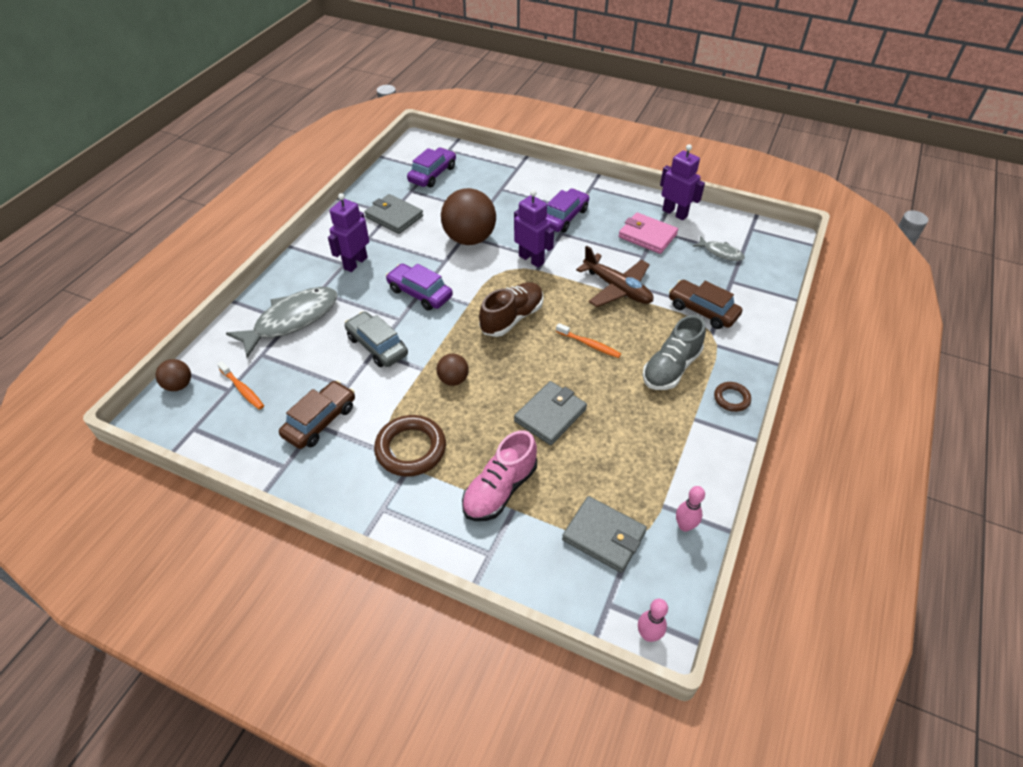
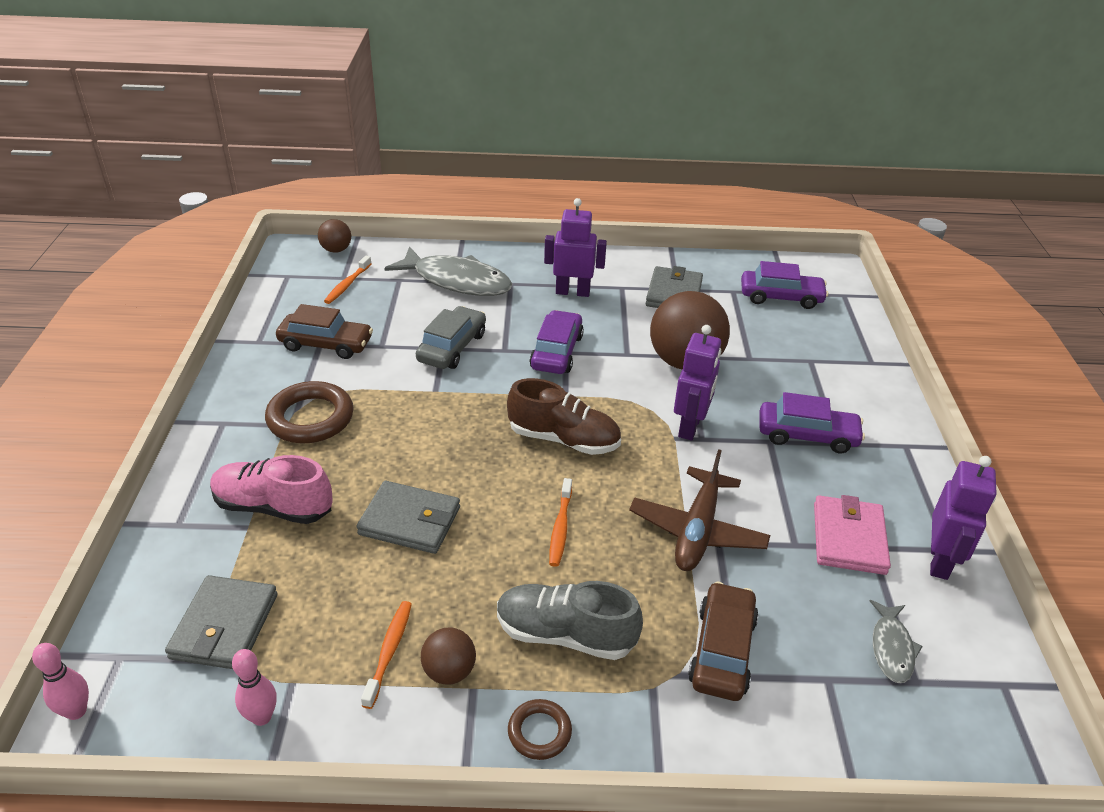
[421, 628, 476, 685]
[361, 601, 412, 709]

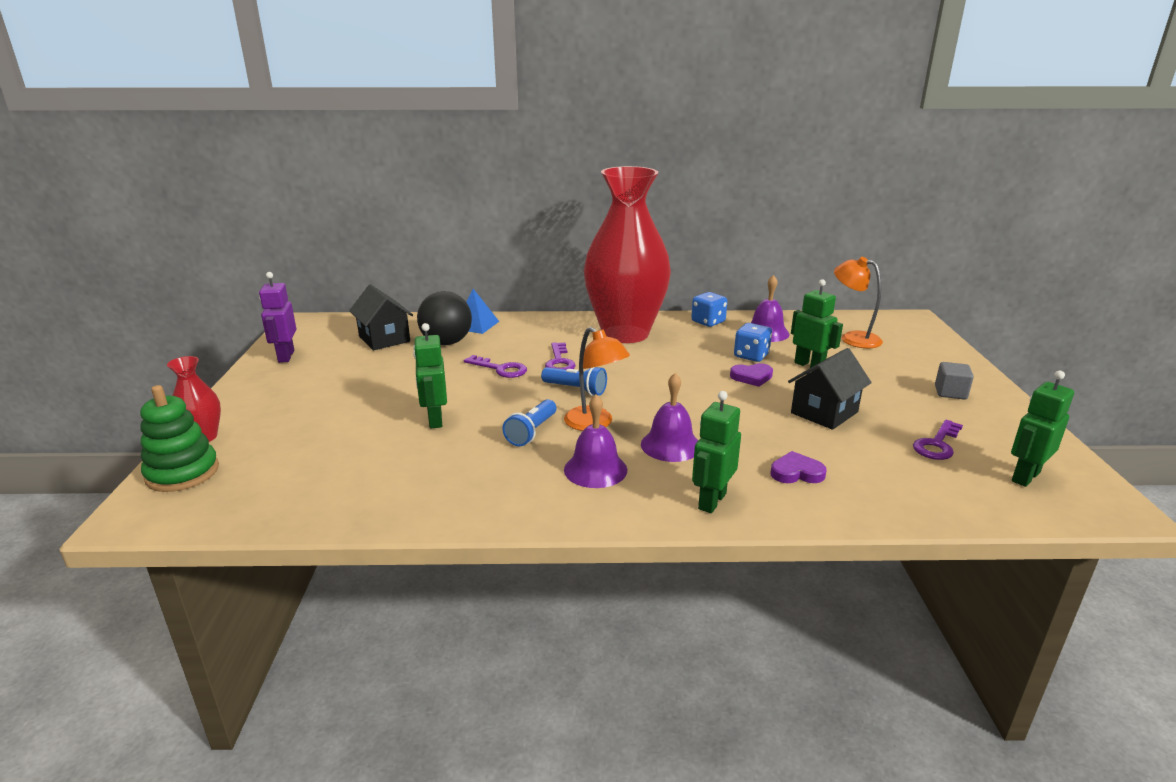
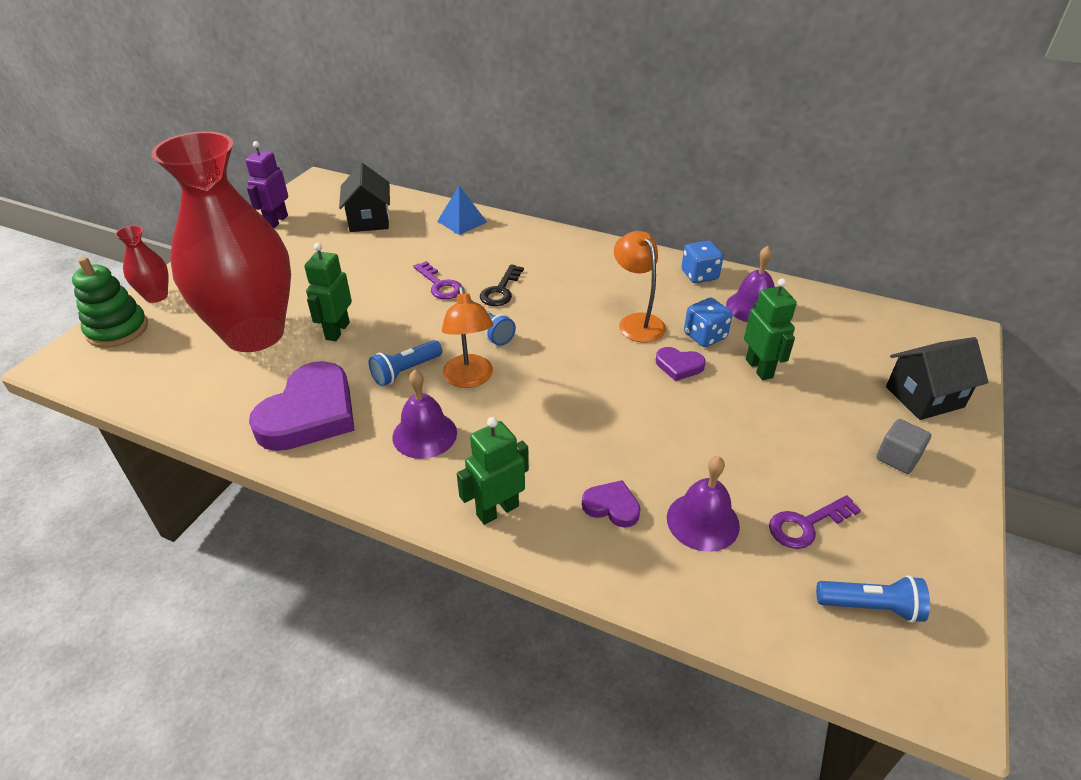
[151, 131, 291, 352]
[614, 231, 666, 342]
[417, 291, 472, 345] (first image)
[480, 264, 524, 306]
[886, 337, 989, 420]
[816, 575, 930, 623]
[667, 456, 740, 552]
[249, 361, 355, 451]

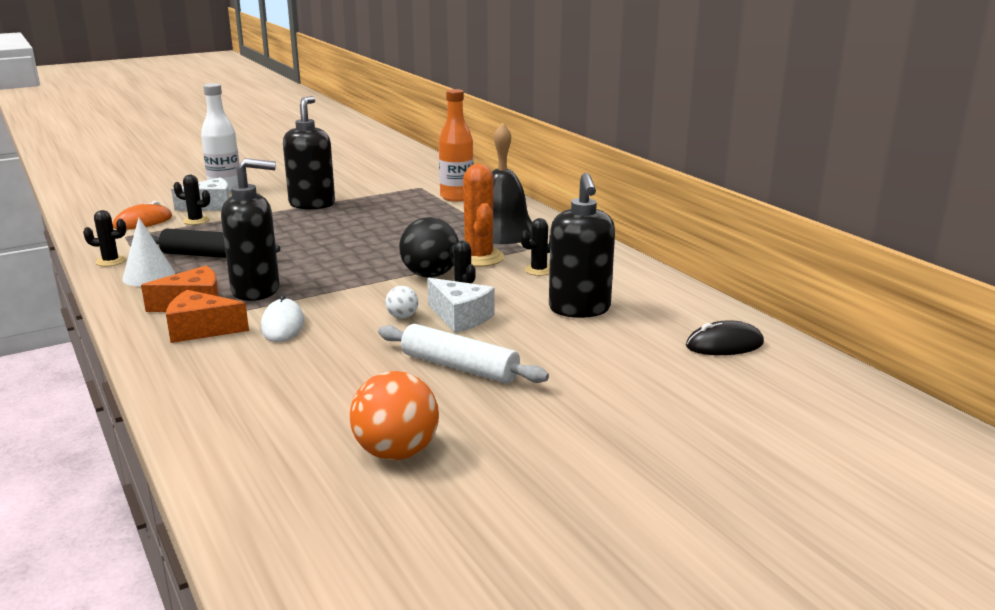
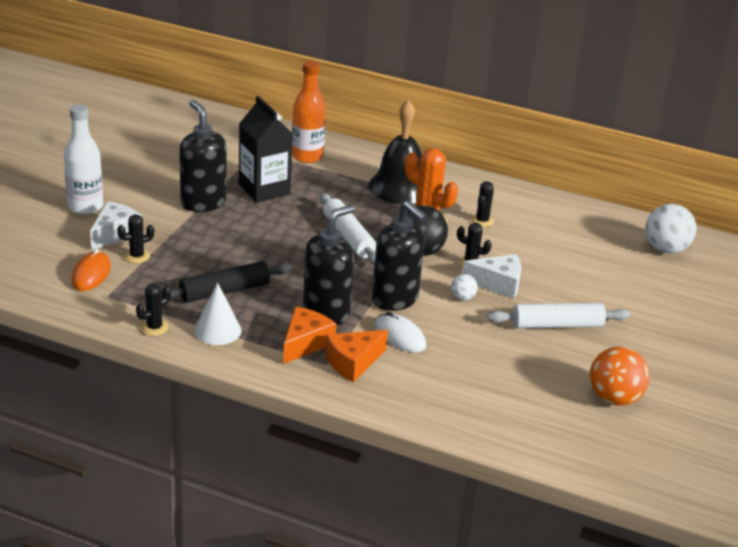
[372, 201, 427, 311]
[646, 204, 696, 253]
[239, 96, 293, 203]
[320, 193, 376, 265]

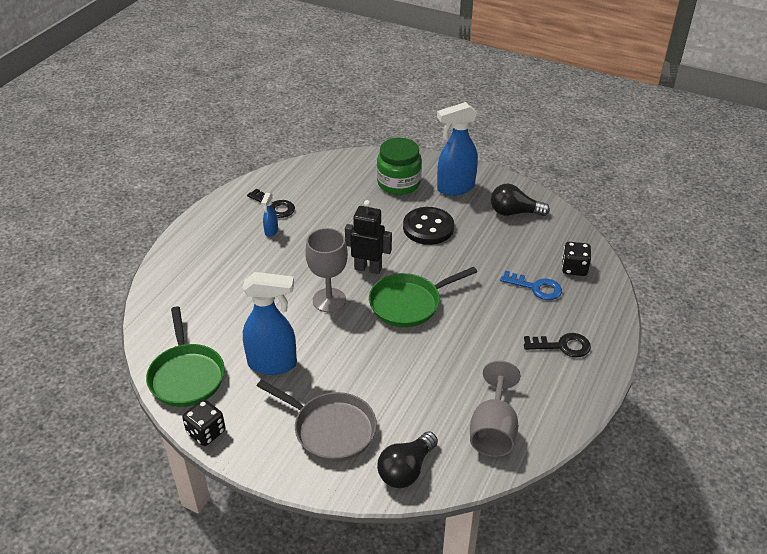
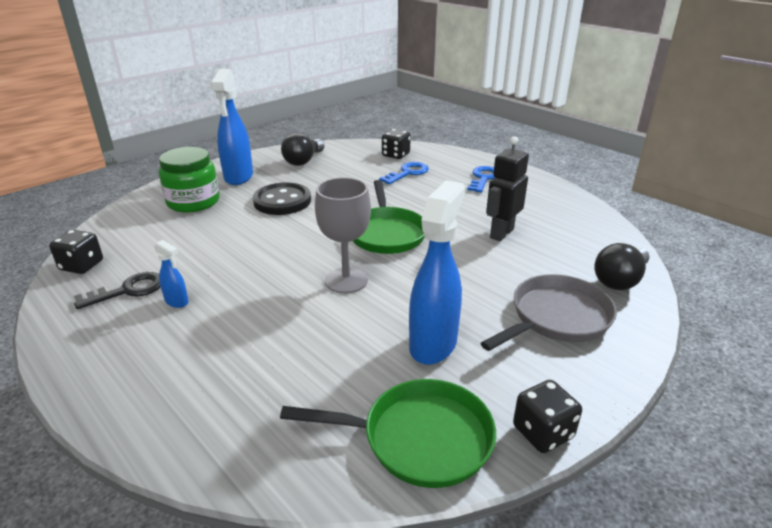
[486, 136, 529, 241]
[467, 166, 495, 193]
[470, 361, 521, 457] (first image)
[594, 243, 650, 290]
[49, 230, 103, 274]

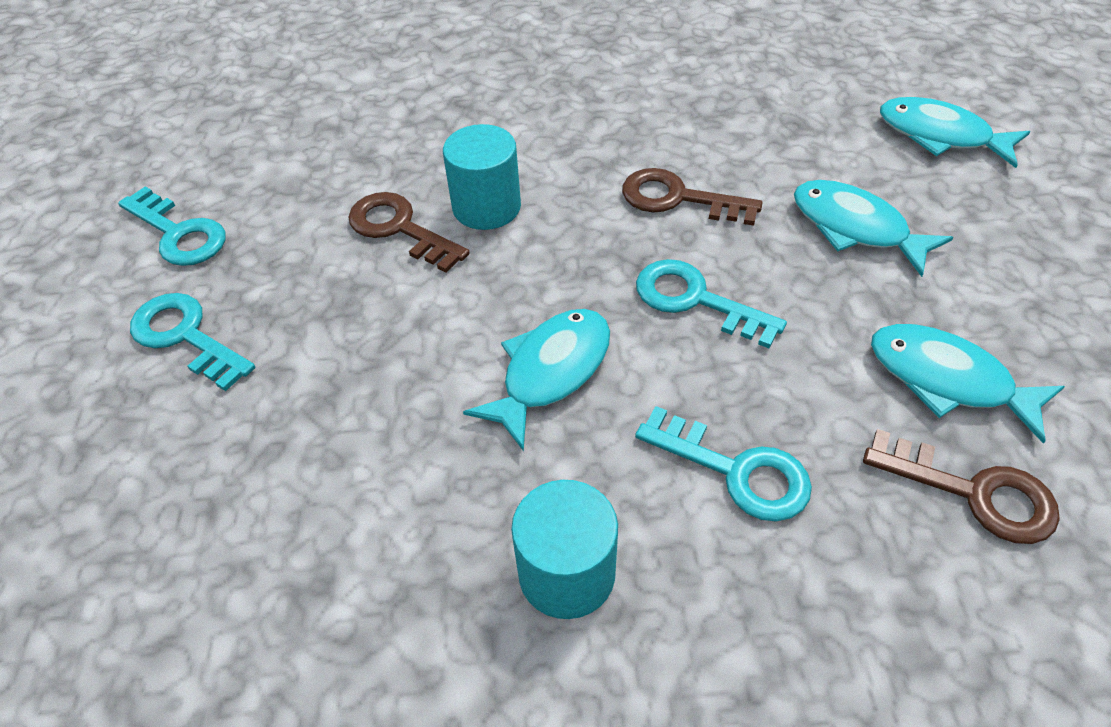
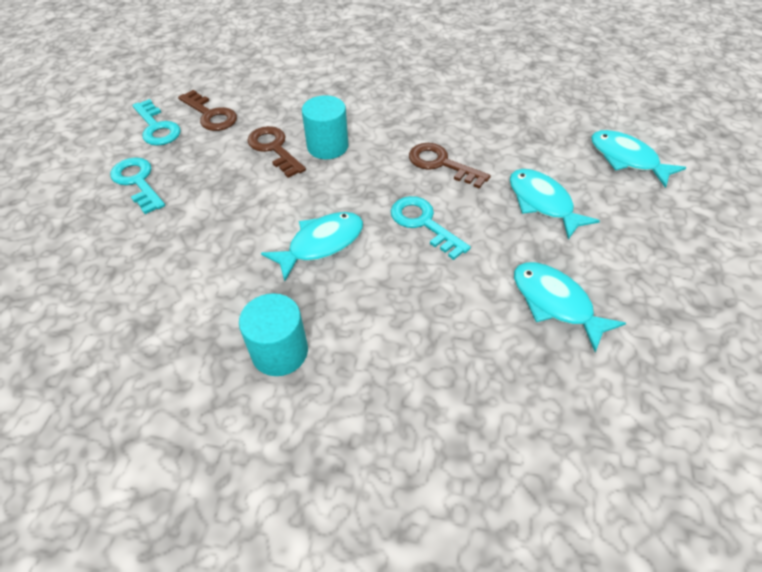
[635, 406, 812, 521] (first image)
[178, 90, 237, 131]

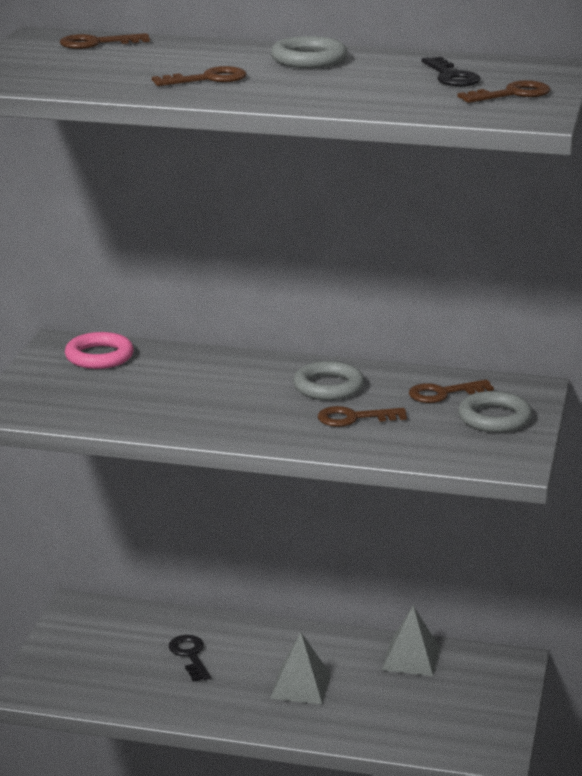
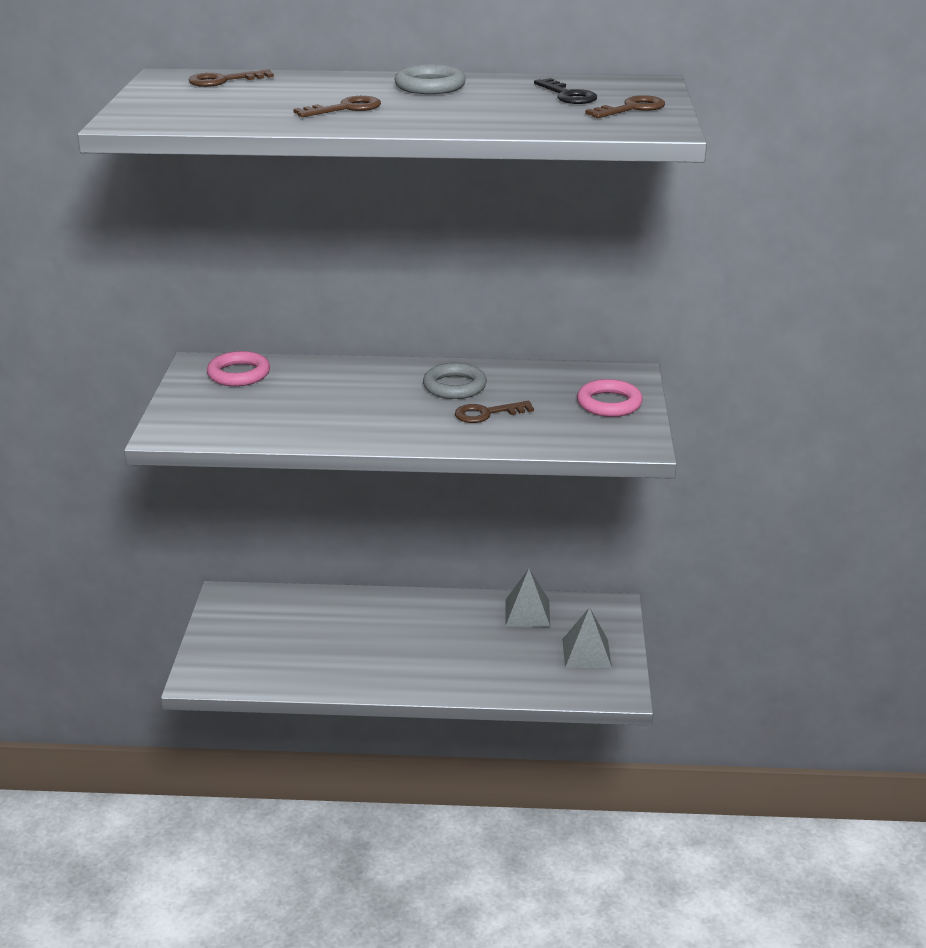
[409, 380, 494, 403] (first image)
[577, 379, 643, 417]
[562, 607, 612, 668]
[169, 635, 211, 682] (first image)

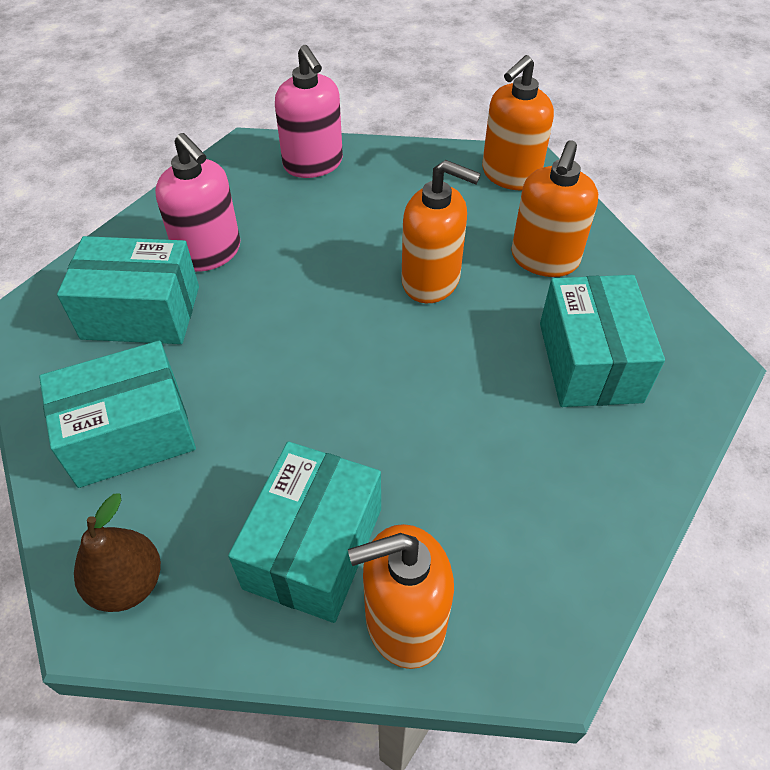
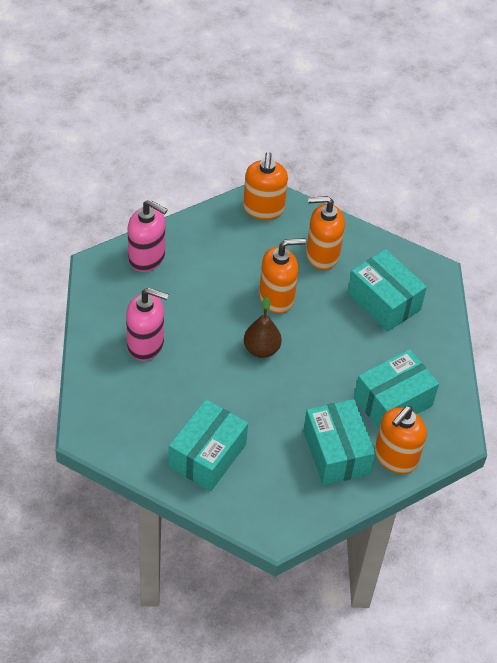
[306, 196, 345, 270]
[354, 349, 439, 429]
[244, 296, 282, 358]

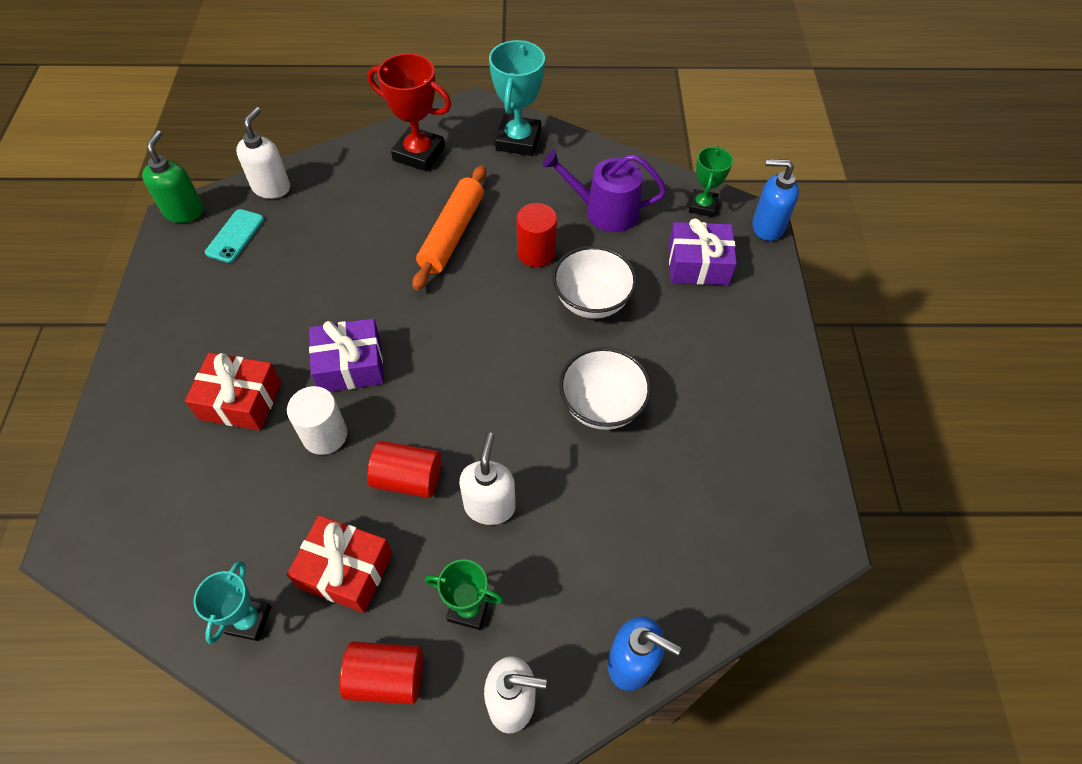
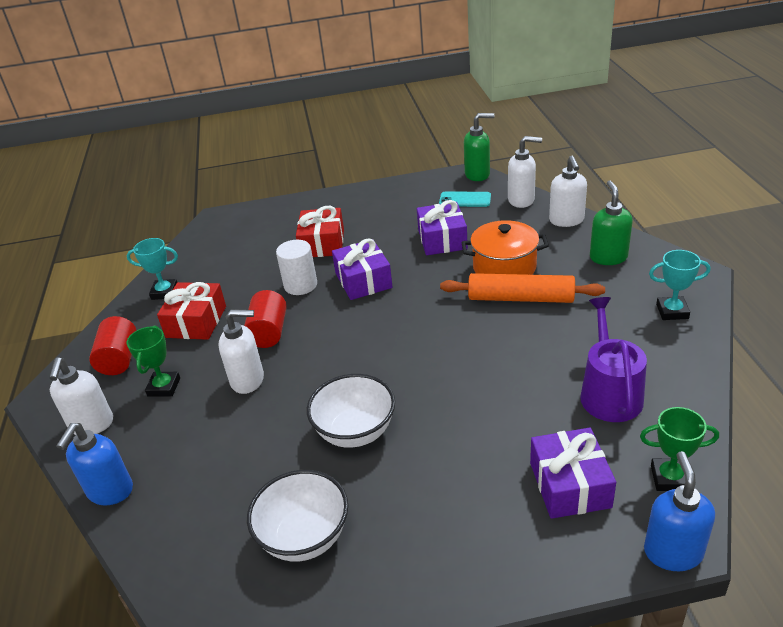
[649, 250, 710, 320]
[590, 180, 633, 265]
[516, 203, 557, 267] (first image)
[247, 470, 348, 562]
[549, 156, 587, 227]
[417, 200, 468, 255]
[462, 220, 549, 275]

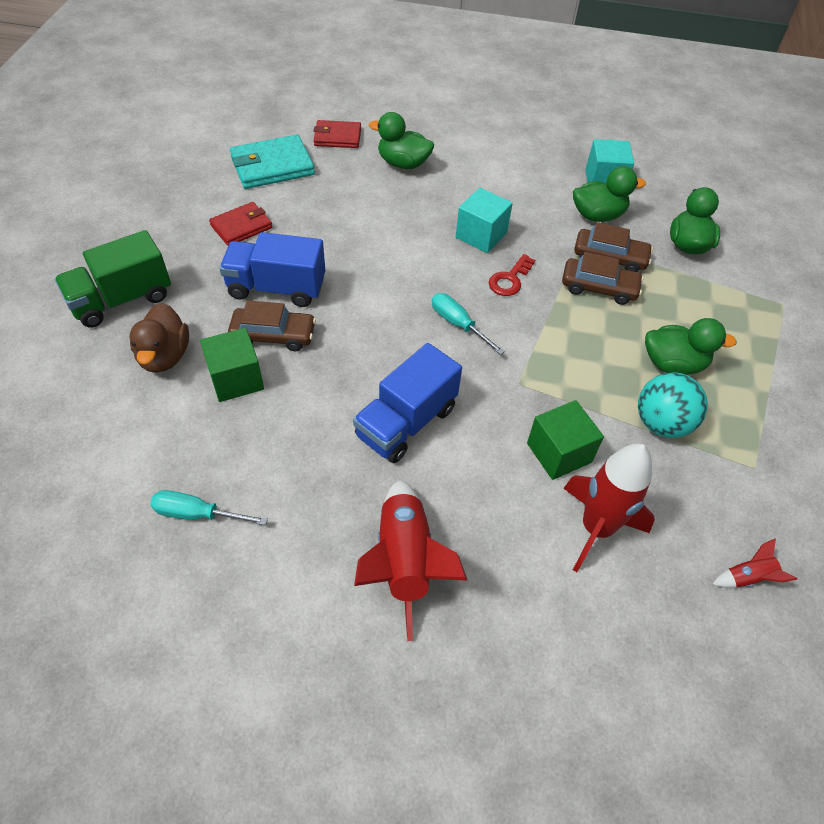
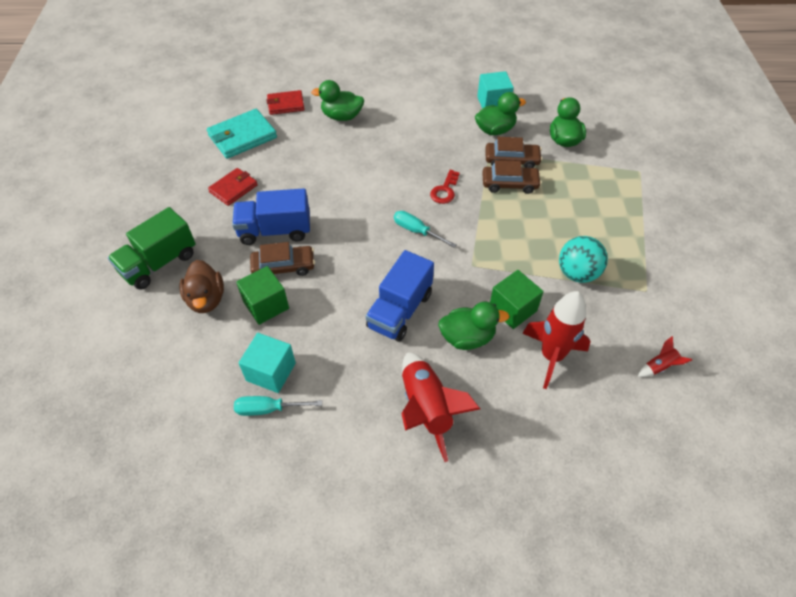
[239, 333, 296, 393]
[438, 302, 510, 350]

